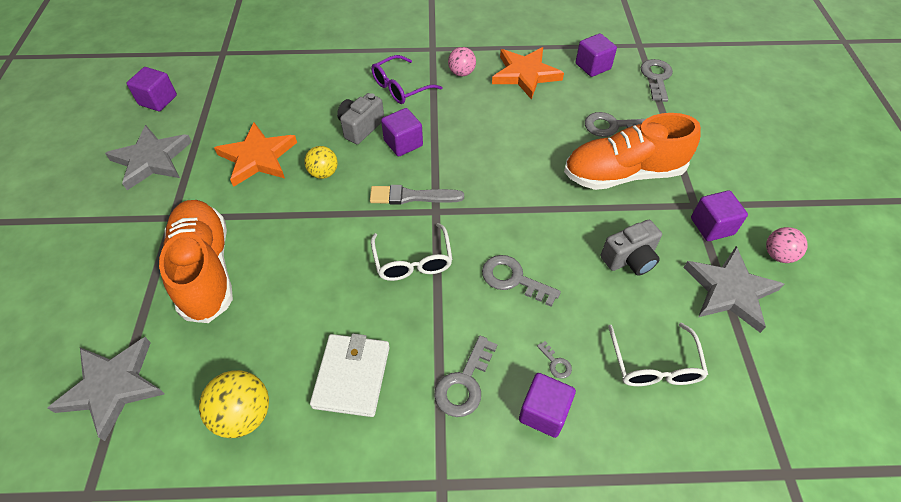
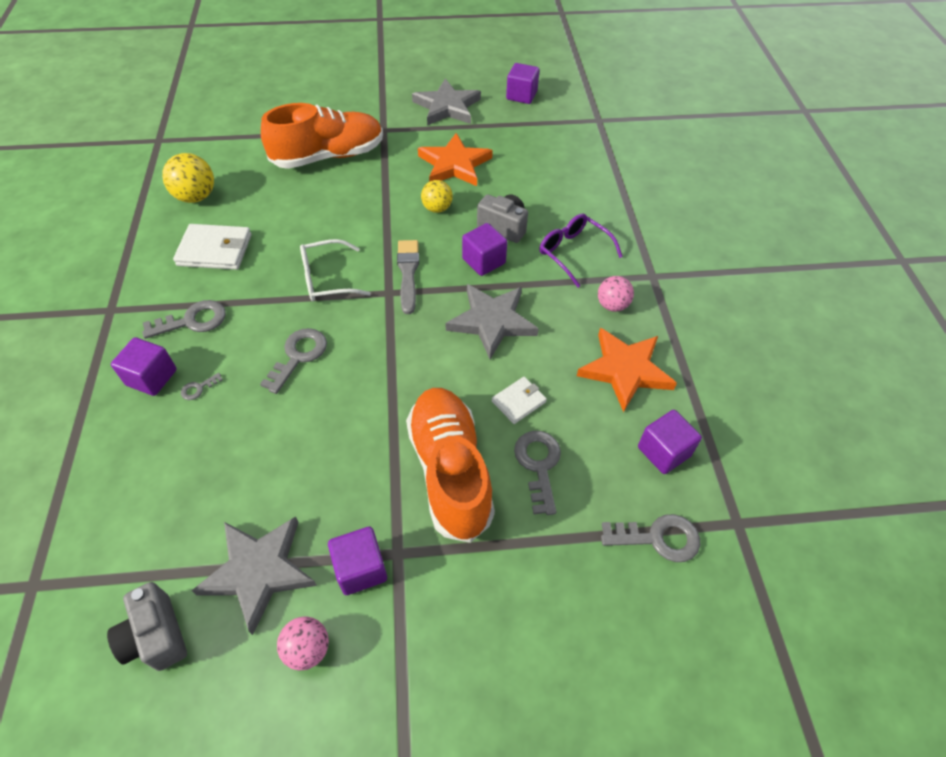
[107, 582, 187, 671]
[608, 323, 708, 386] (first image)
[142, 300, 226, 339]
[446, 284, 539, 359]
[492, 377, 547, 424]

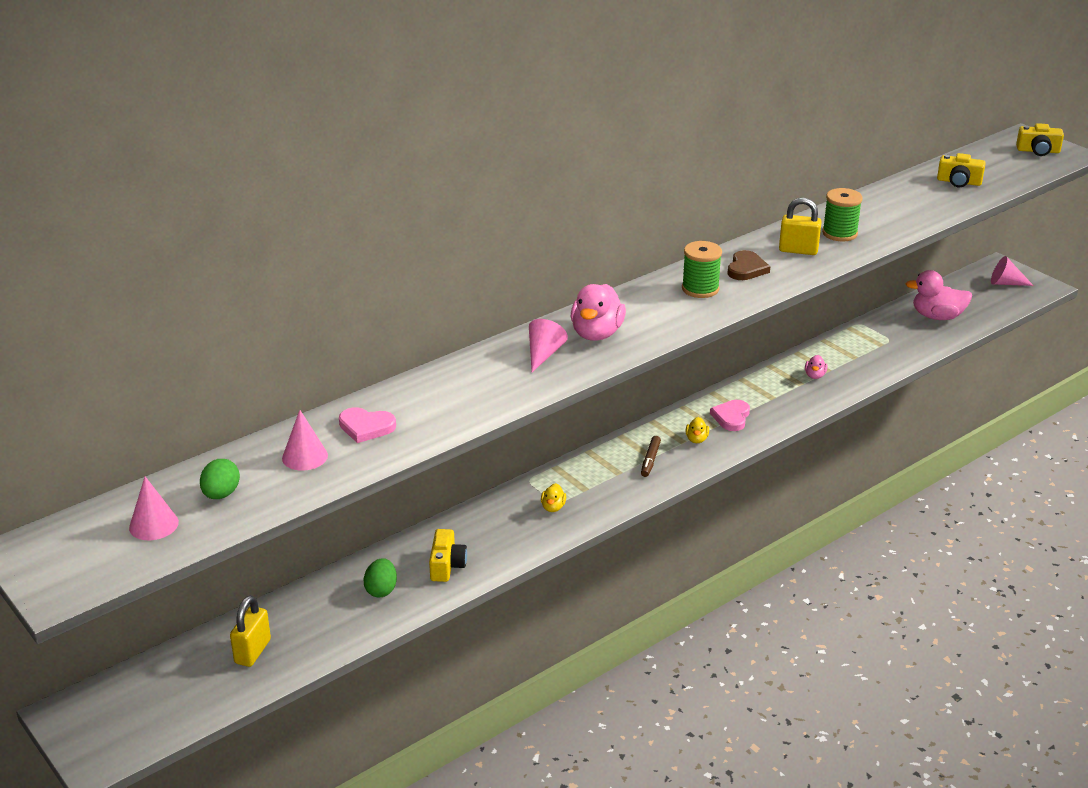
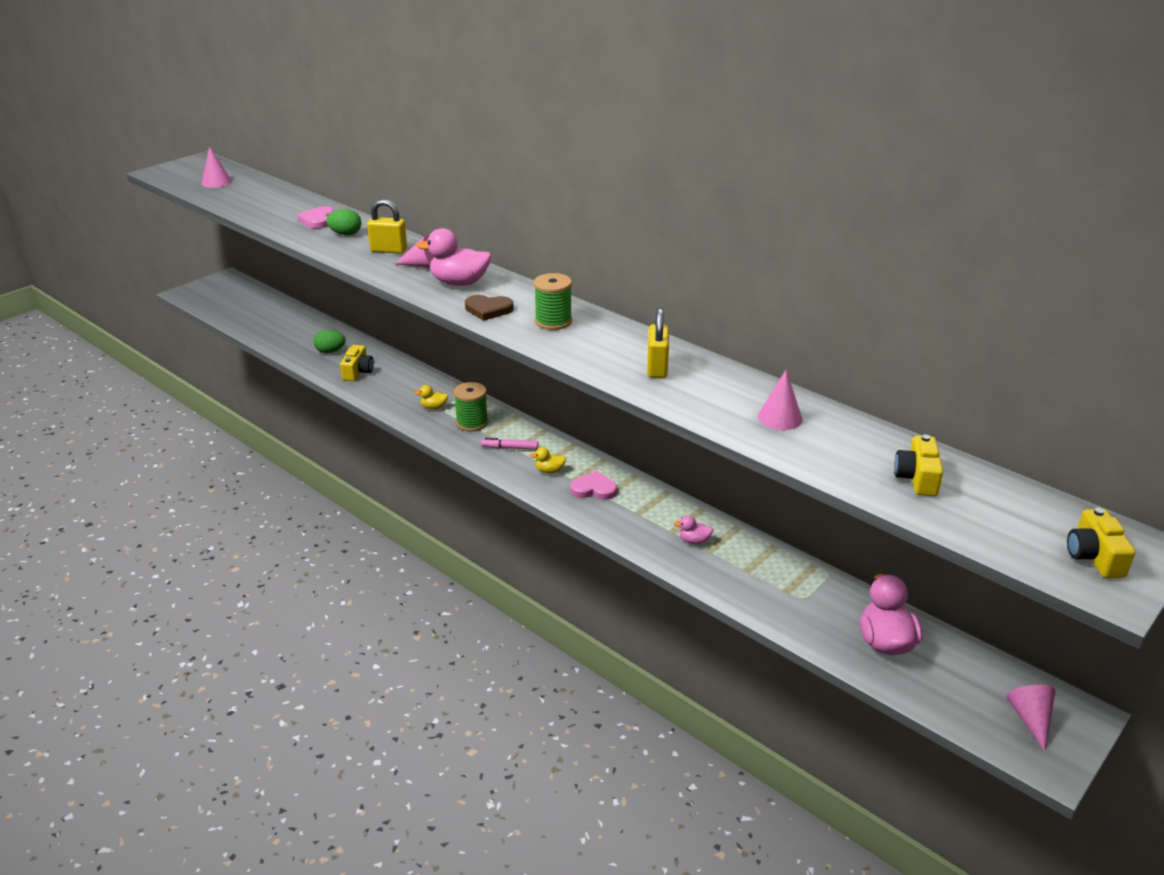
[454, 382, 488, 432]
[465, 295, 514, 321]
[758, 370, 803, 430]
[481, 438, 538, 450]
[326, 209, 361, 235]
[340, 345, 374, 381]
[367, 199, 407, 254]

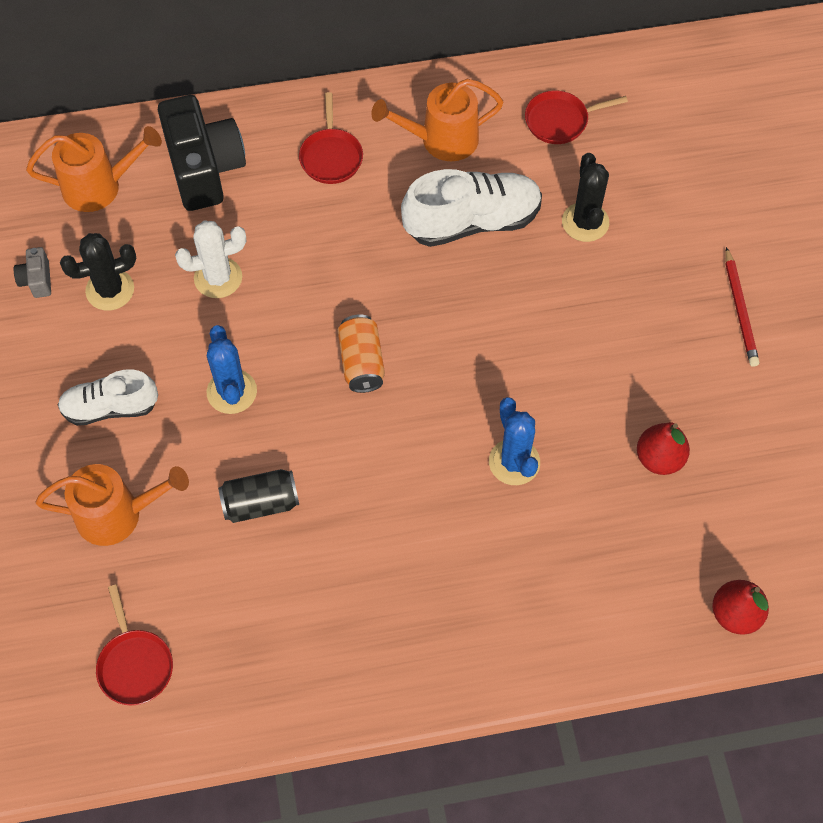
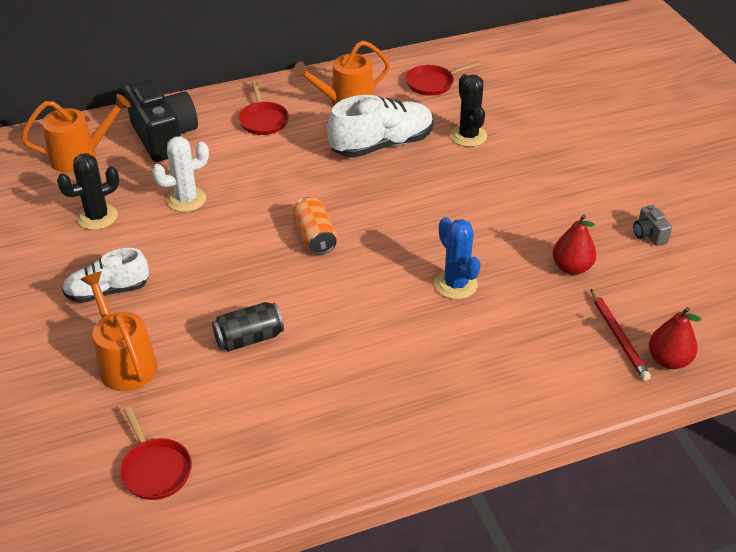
[633, 205, 672, 246]
[591, 289, 651, 381]
[207, 325, 257, 414] (first image)
[80, 271, 157, 391]

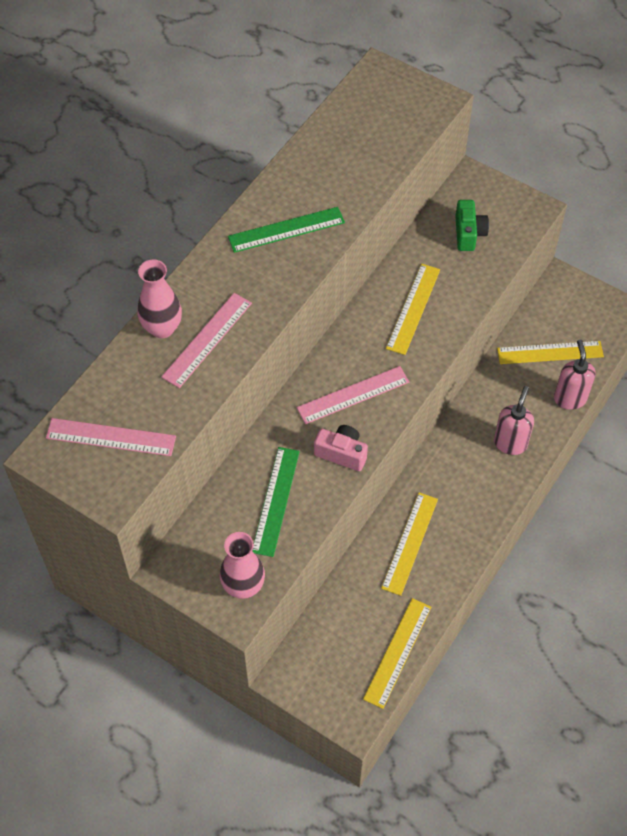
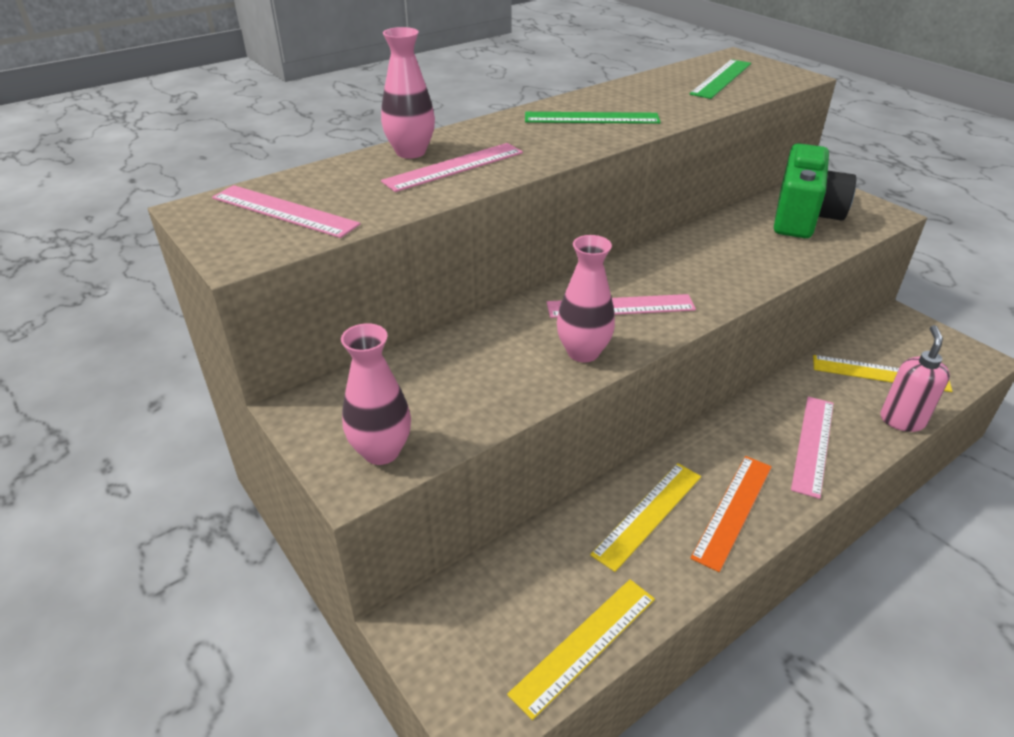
[774, 143, 856, 238]
[386, 264, 440, 355] (first image)
[791, 397, 834, 499]
[557, 235, 615, 362]
[690, 59, 751, 99]
[690, 456, 772, 572]

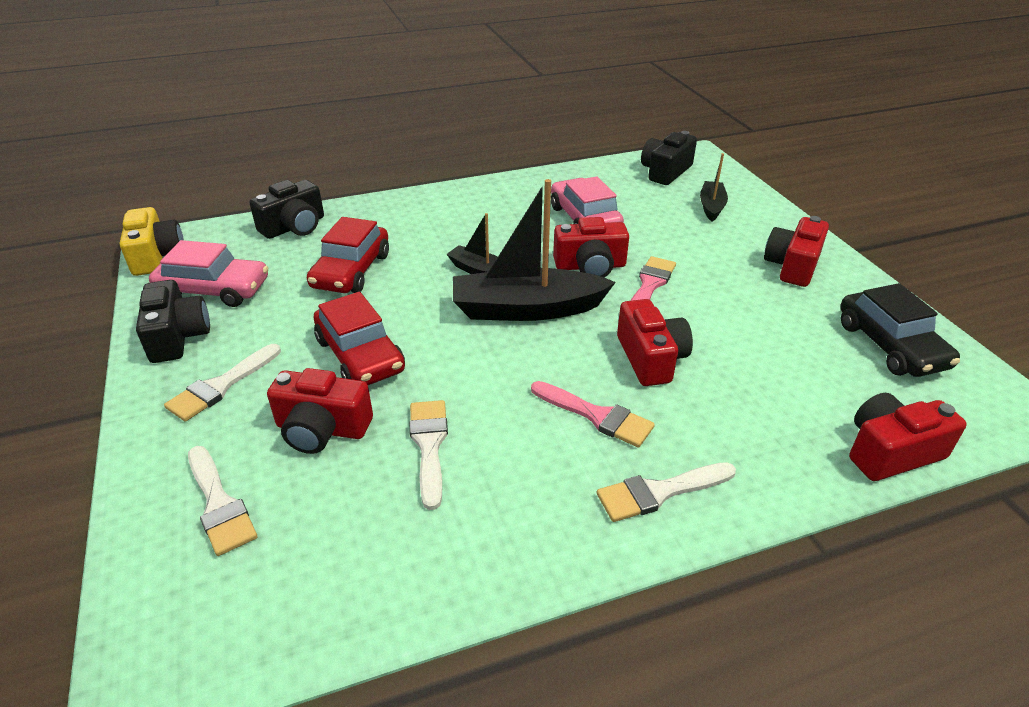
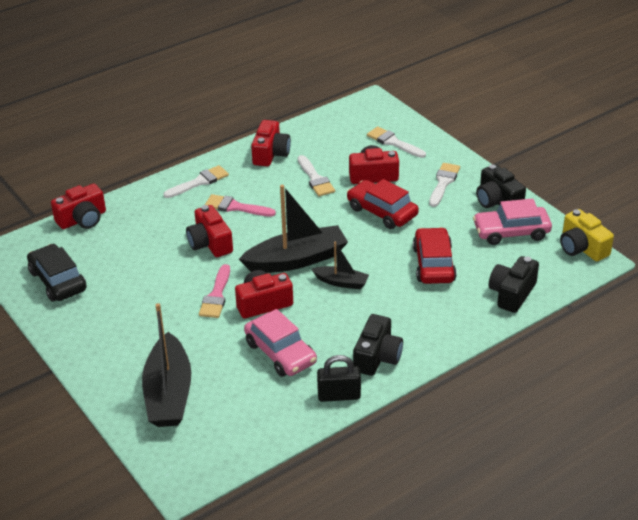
[353, 314, 403, 376]
[142, 303, 191, 427]
[251, 120, 291, 166]
[317, 355, 361, 402]

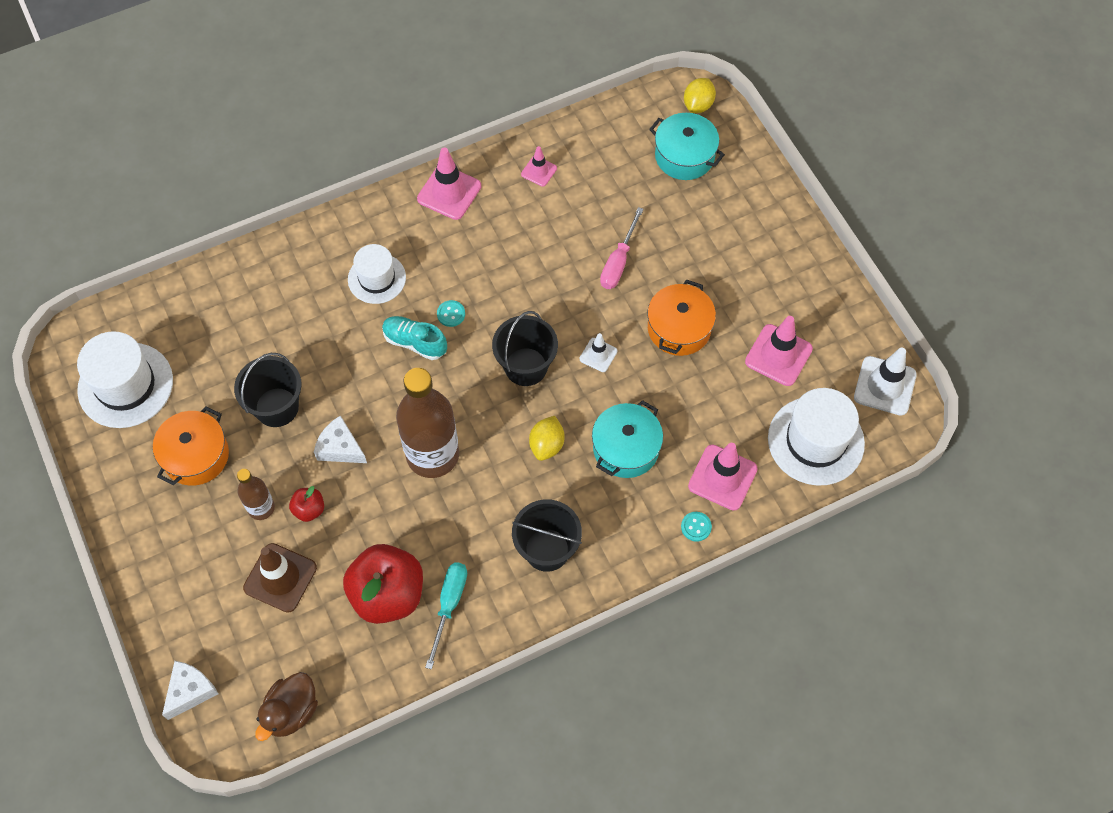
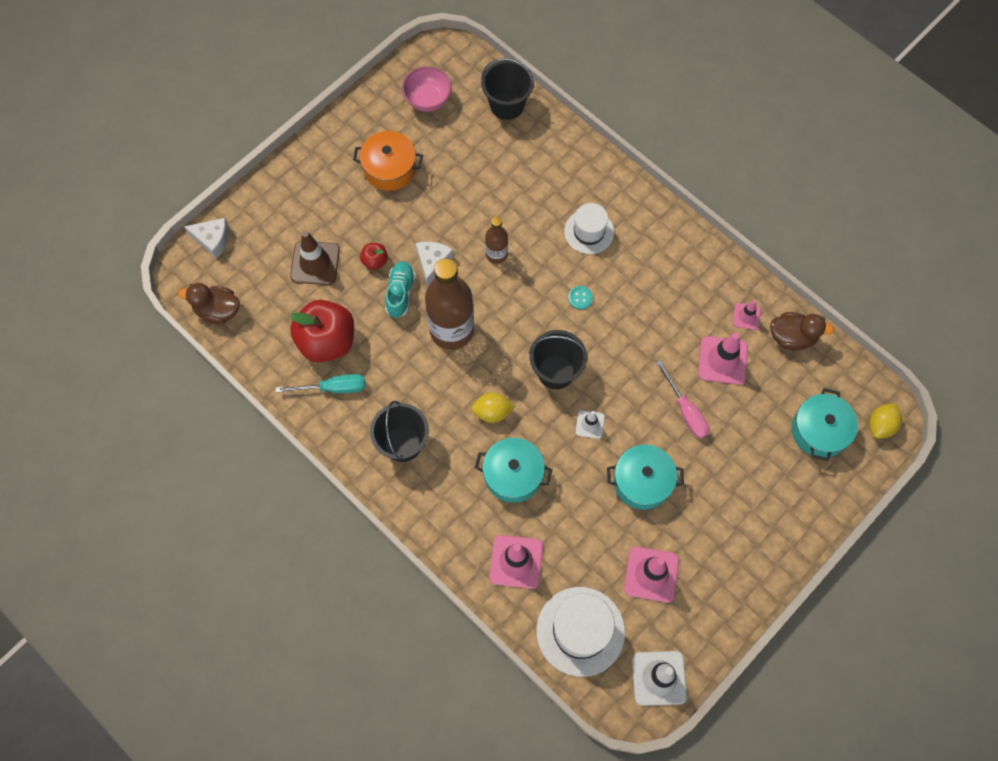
[869, 404, 902, 439]
[698, 333, 748, 385]
[656, 360, 710, 439]
[607, 445, 684, 510]
[385, 261, 416, 318]
[402, 66, 452, 112]
[481, 58, 534, 120]
[485, 217, 508, 264]
[681, 512, 712, 542] (first image)
[770, 312, 834, 351]

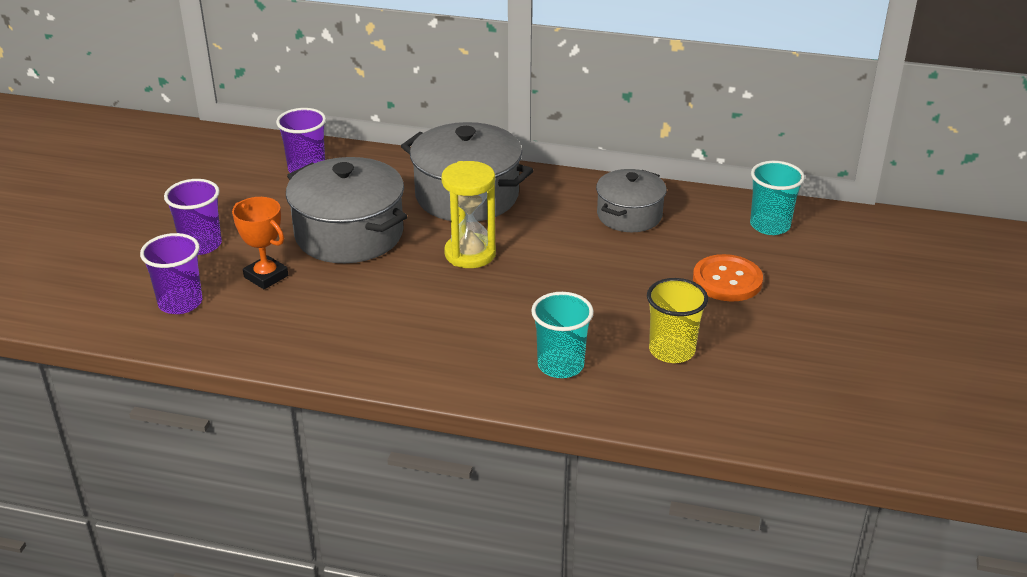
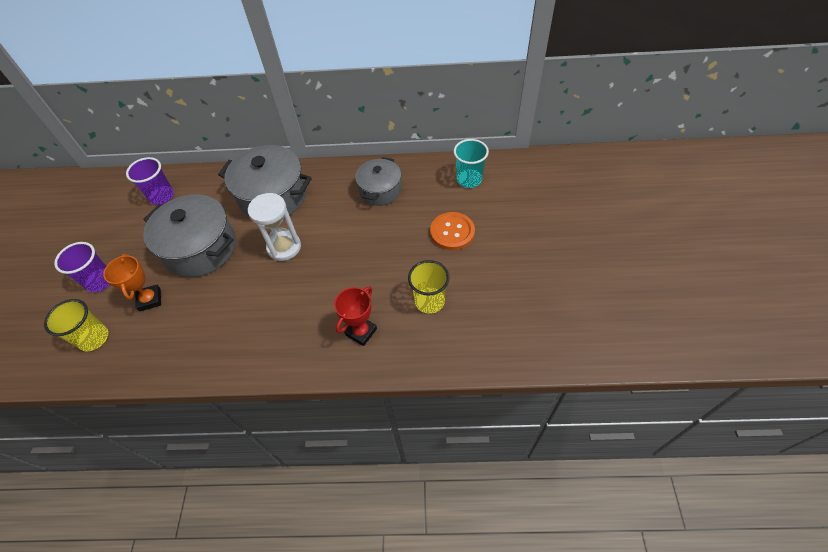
[248, 193, 301, 261]
[103, 254, 161, 312]
[44, 299, 108, 351]
[334, 287, 377, 346]

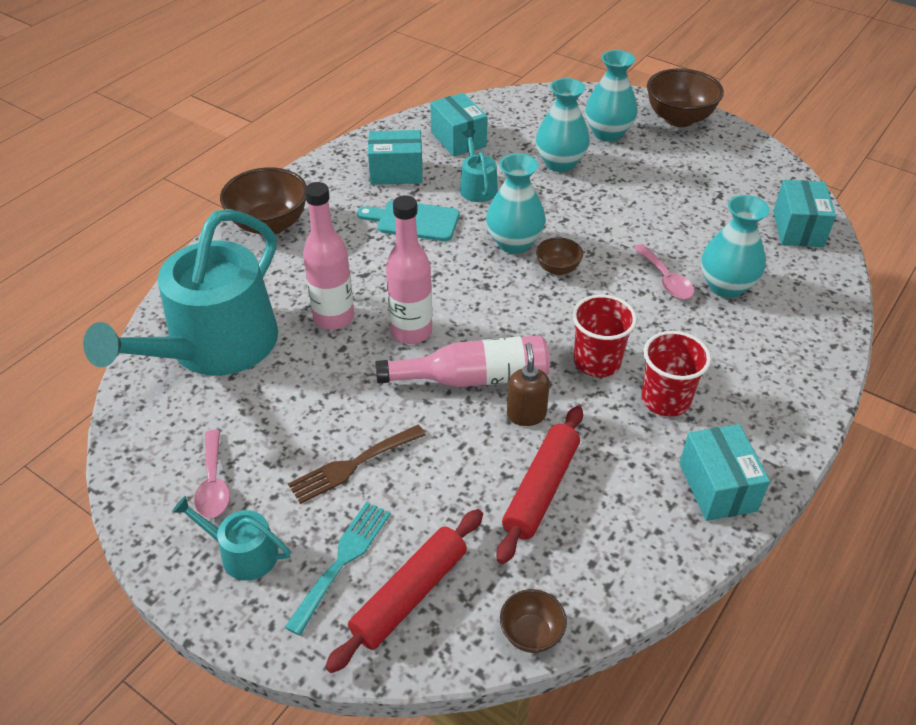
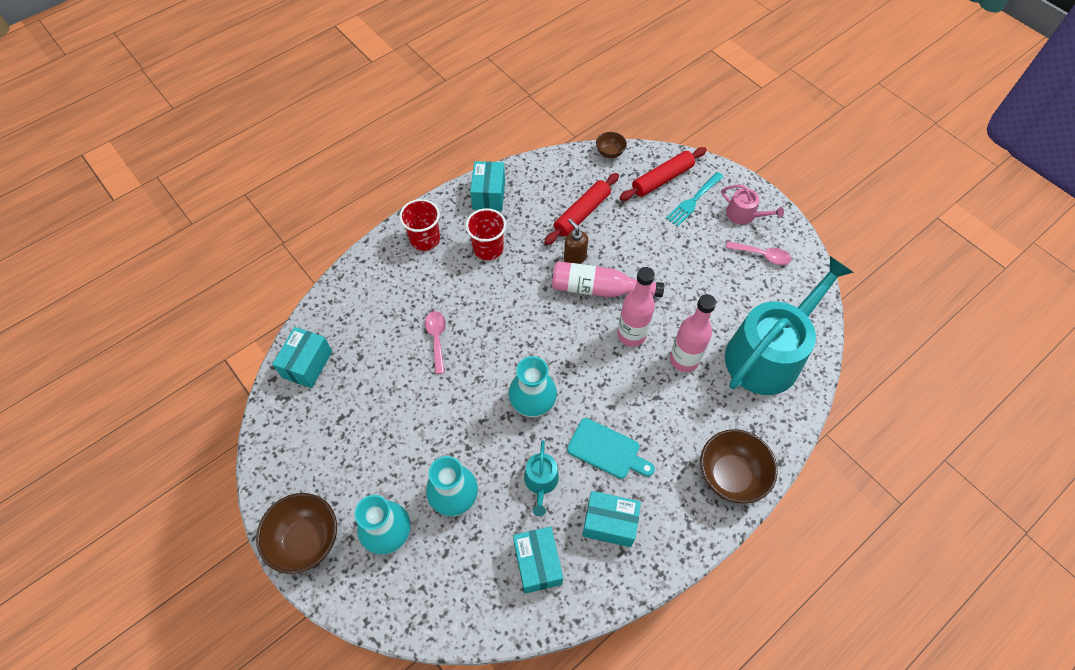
[701, 195, 770, 298] (first image)
[536, 237, 583, 275] (first image)
[399, 199, 440, 251]
[564, 218, 588, 264]
[288, 425, 426, 504] (first image)
[726, 241, 792, 265]
[722, 184, 784, 225]

